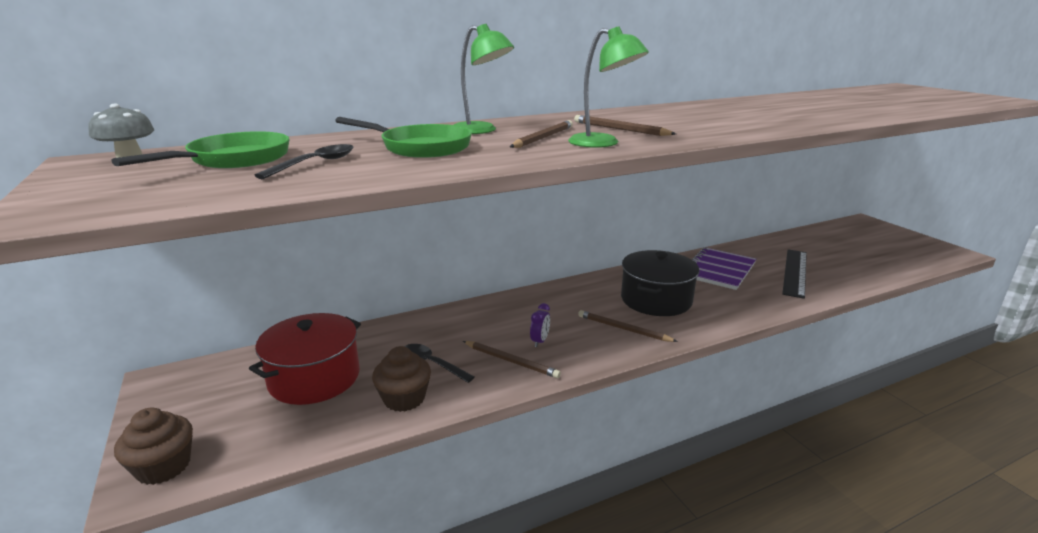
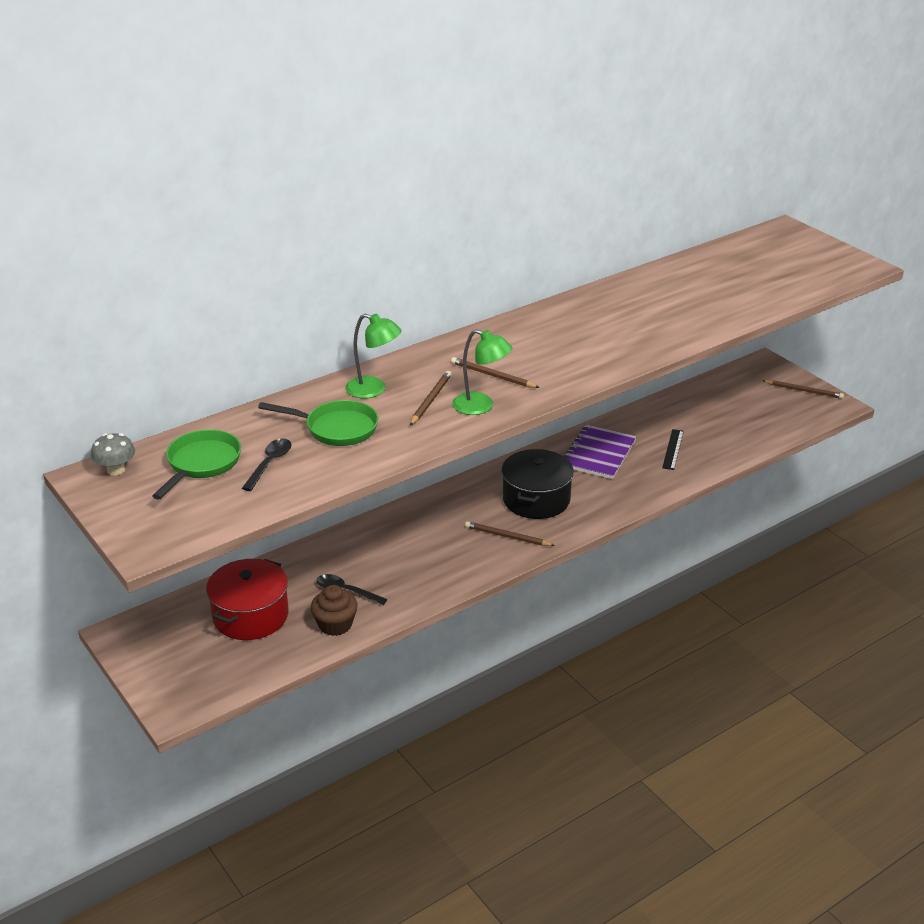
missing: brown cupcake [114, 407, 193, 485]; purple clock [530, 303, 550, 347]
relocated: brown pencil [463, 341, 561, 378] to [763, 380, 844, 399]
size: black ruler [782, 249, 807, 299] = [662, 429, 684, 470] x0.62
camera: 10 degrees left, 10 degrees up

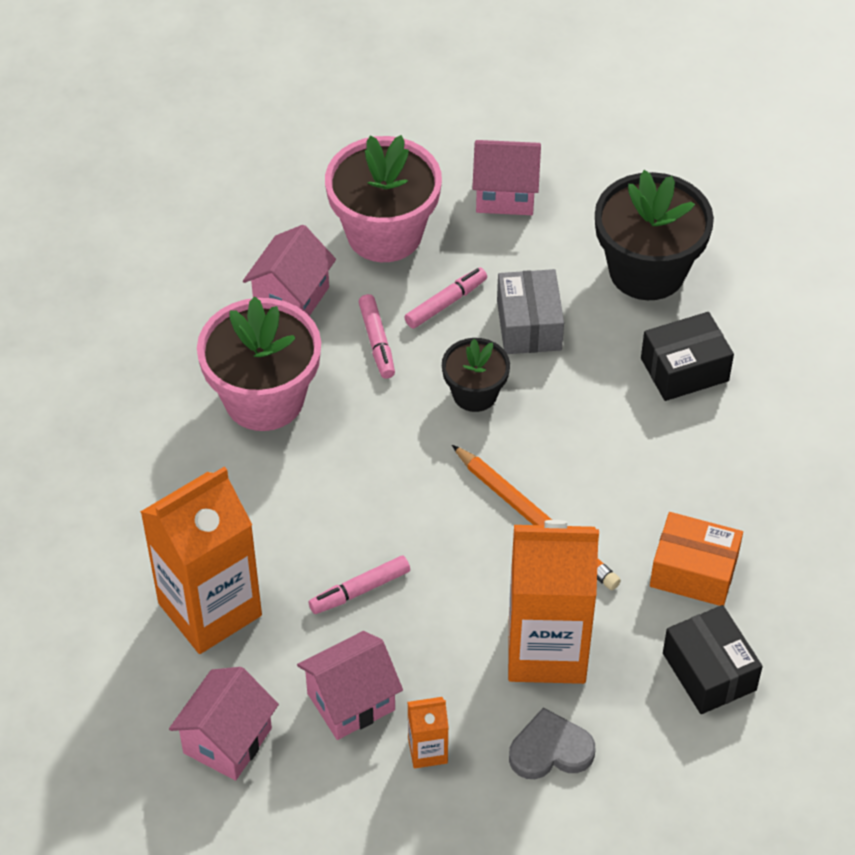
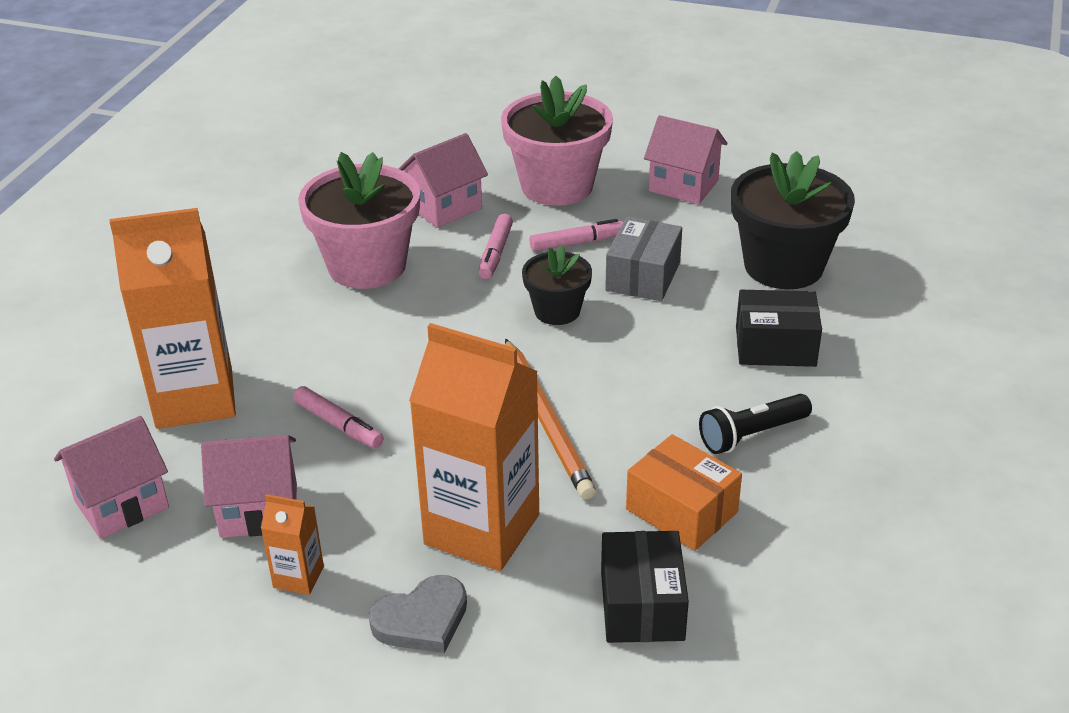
appeared: black flashlight [699, 394, 812, 454]
spun: pink marker [309, 556, 410, 614] = [293, 386, 384, 448] 135 degrees counterclockwise; grey heart [509, 707, 595, 779] = [369, 575, 467, 653] 135 degrees clockwise
camera: 25 degrees right, 15 degrees down

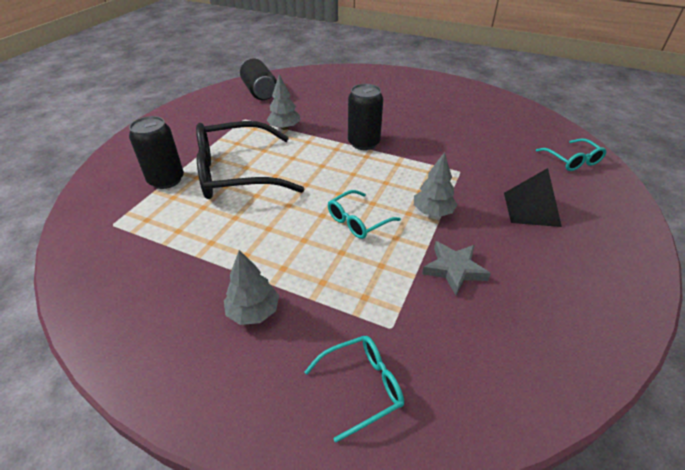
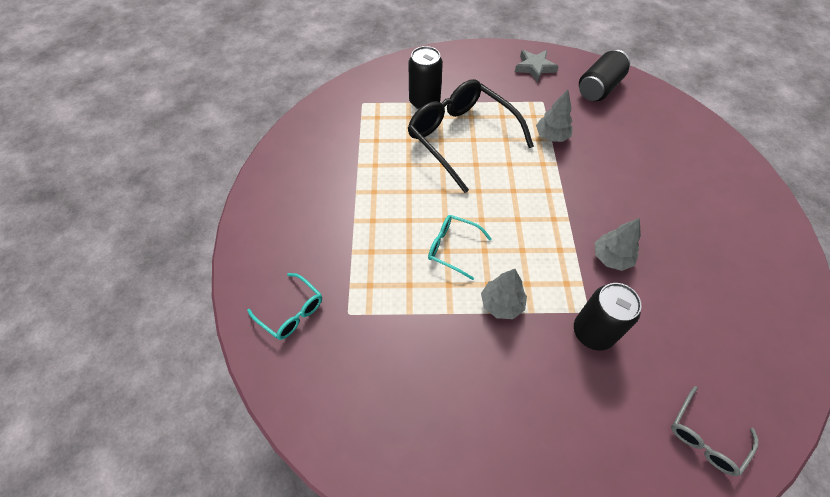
missing: black pyramid [504, 168, 562, 227]
relocated: grey star [422, 241, 491, 295] to [515, 50, 559, 82]; black can [348, 84, 383, 150] to [574, 283, 641, 351]; grey tree [224, 250, 279, 325] to [595, 218, 641, 271]
colour: turquoise glasses [536, 138, 606, 171] to grey glasses [671, 386, 759, 476]
camera: 65 degrees right, 15 degrees up

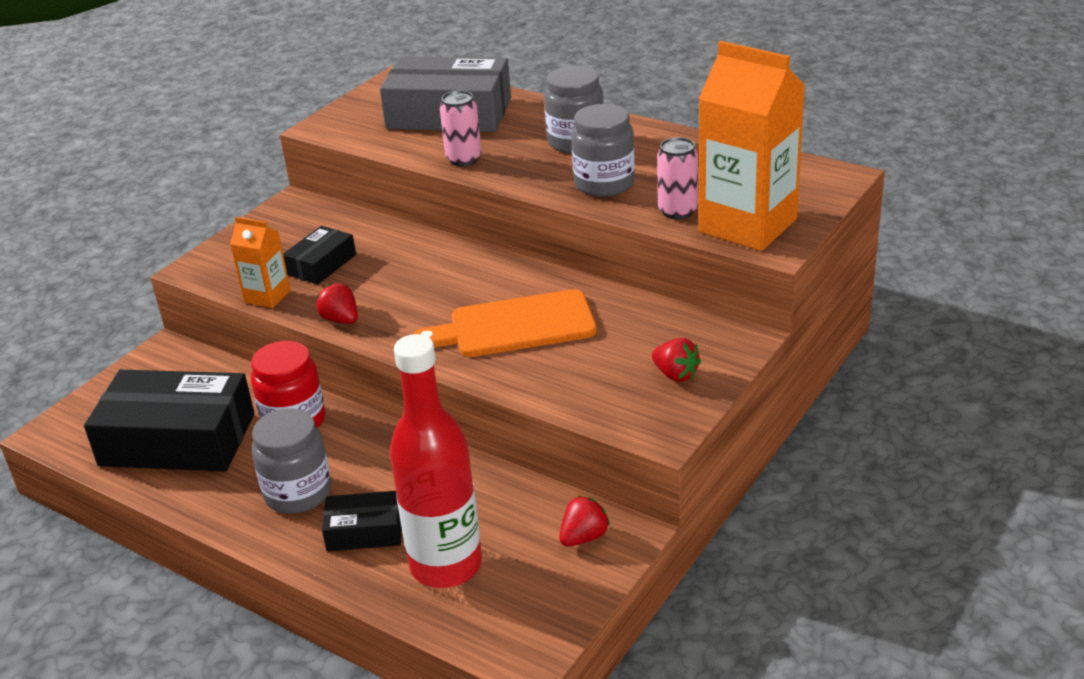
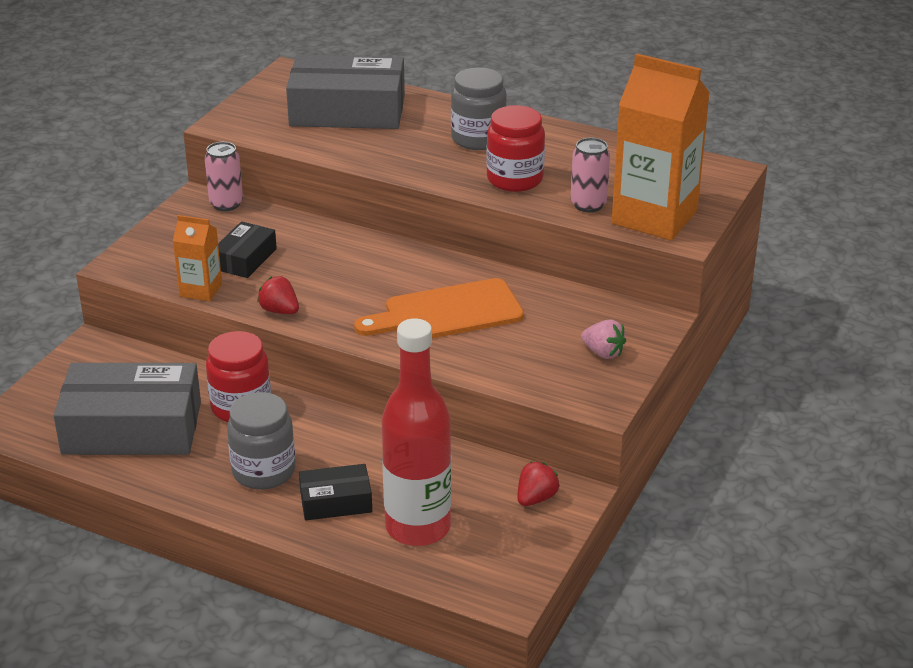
relocated: pink can [440, 90, 482, 166] to [205, 142, 243, 211]
colour: black box [84, 370, 254, 471] to grey box [53, 363, 201, 455]; grey jar [571, 104, 635, 197] to red jar [486, 105, 545, 192]; red strawberry [652, 338, 701, 382] to pink strawberry [581, 320, 626, 359]
camera: 10 degrees left, 0 degrees up

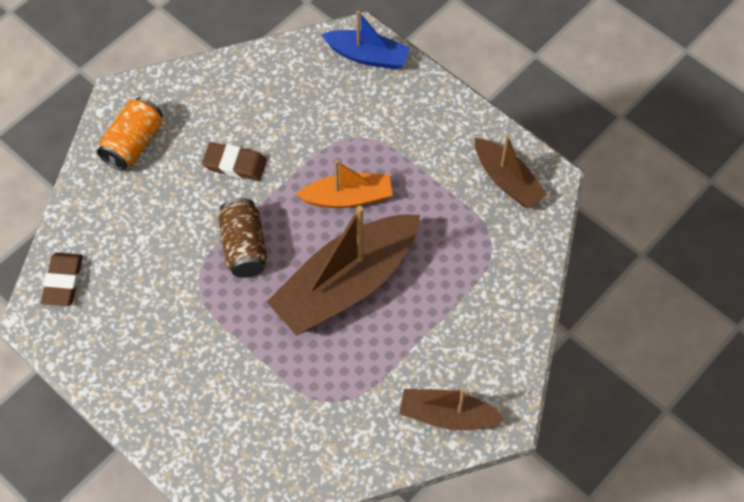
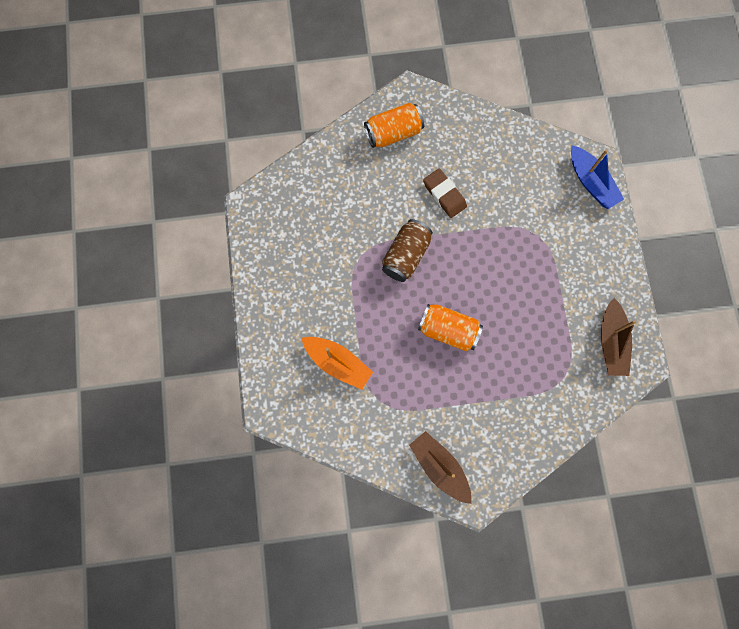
missing: brown eraser [41, 253, 83, 306]
relocated: orange boat [296, 160, 392, 208] to [301, 337, 373, 390]
exchanged: brown boat [267, 206, 420, 336] to orange can [418, 304, 483, 351]
camera: 40 degrees right, 15 degrees up

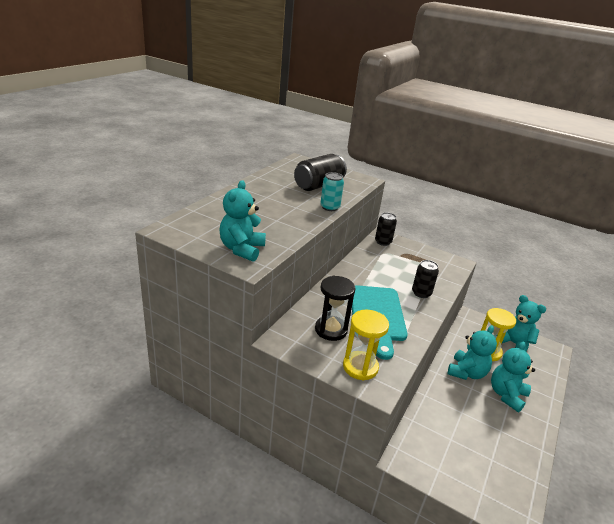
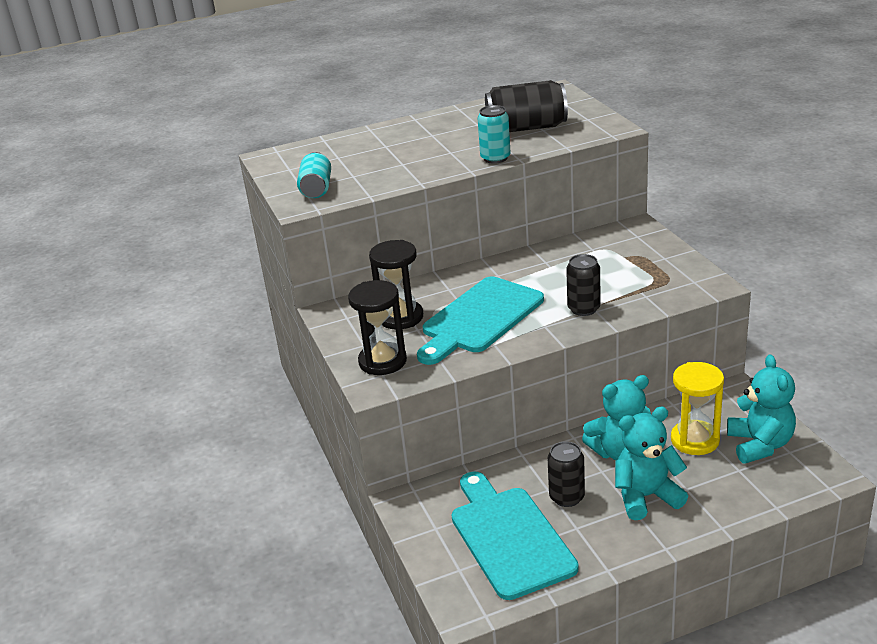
appeared: turquoise cutting board [451, 471, 579, 600]
relocated: black can [375, 212, 397, 246] to [548, 441, 585, 507]
exchanged: turquoise teddy bear [219, 180, 266, 262] to turquoise can [297, 152, 331, 198]
colour: yellow hourglass [343, 310, 389, 381] to black hourglass [348, 280, 407, 375]
camera: 45 degrees right, 0 degrees up

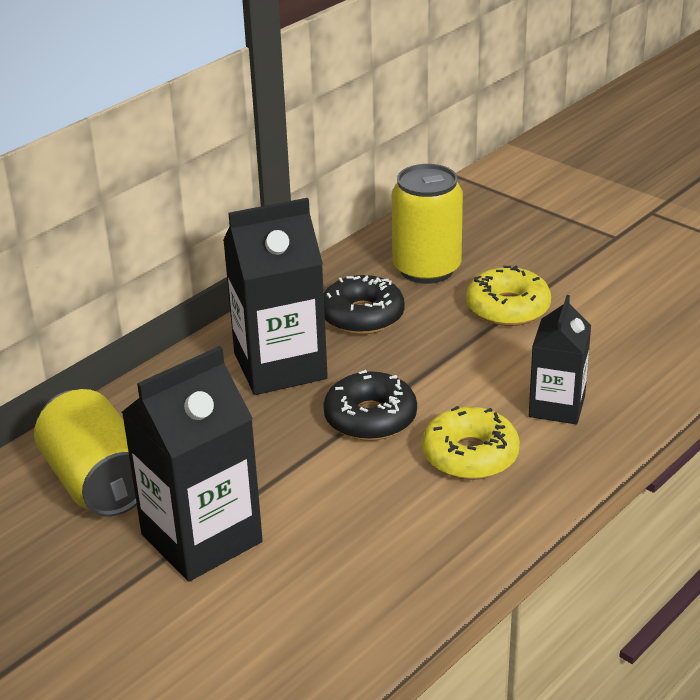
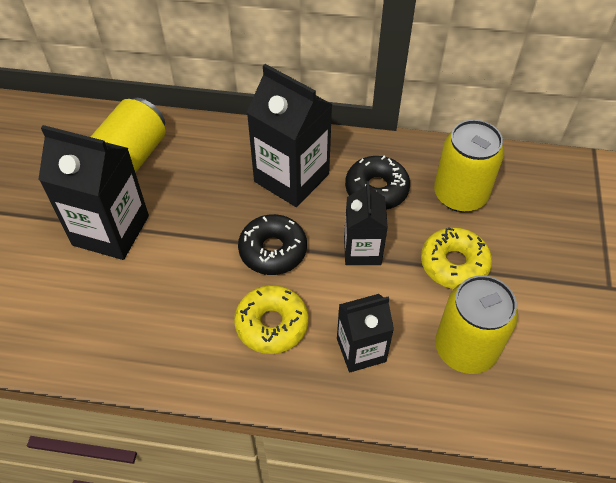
appeared: black carton [344, 181, 388, 265]; yellow can [435, 275, 518, 374]
camera: 55 degrees right, 20 degrees up

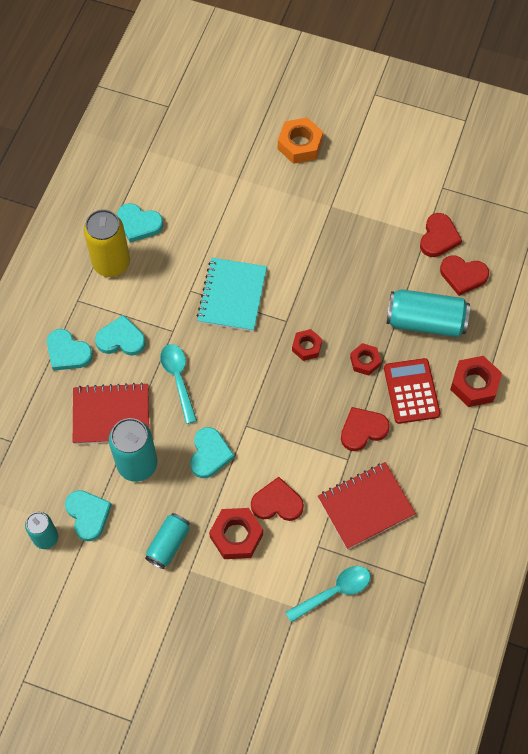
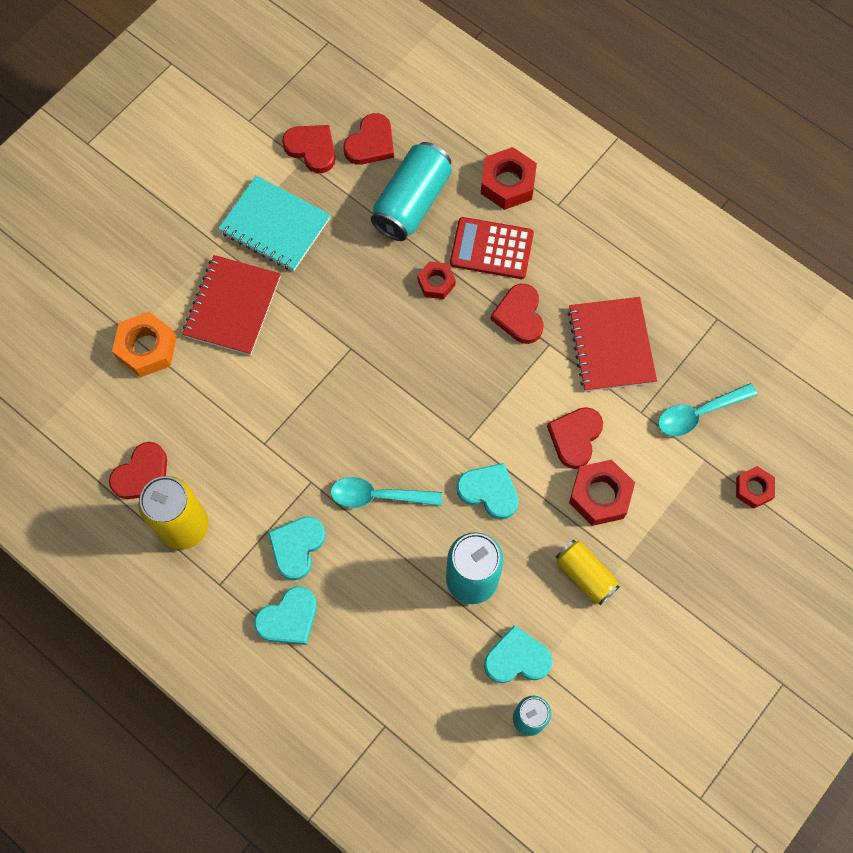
relocated: orange nut [278, 117, 323, 164] to [112, 312, 176, 377]; red notebook [73, 382, 149, 444] to [182, 255, 281, 355]; turquoise notebook [197, 258, 267, 332] to [218, 175, 331, 271]; red nut [292, 329, 322, 361] to [736, 466, 775, 509]
colour: turquoise heart [117, 203, 163, 243] to red heart [109, 442, 167, 499]; turquoise can [145, 513, 190, 569] to yellow can [556, 540, 620, 605]
spun: turquoise spoon [285, 566, 370, 622] = [658, 383, 758, 436] 105 degrees counterclockwise
camera: 70 degrees left, 5 degrees up

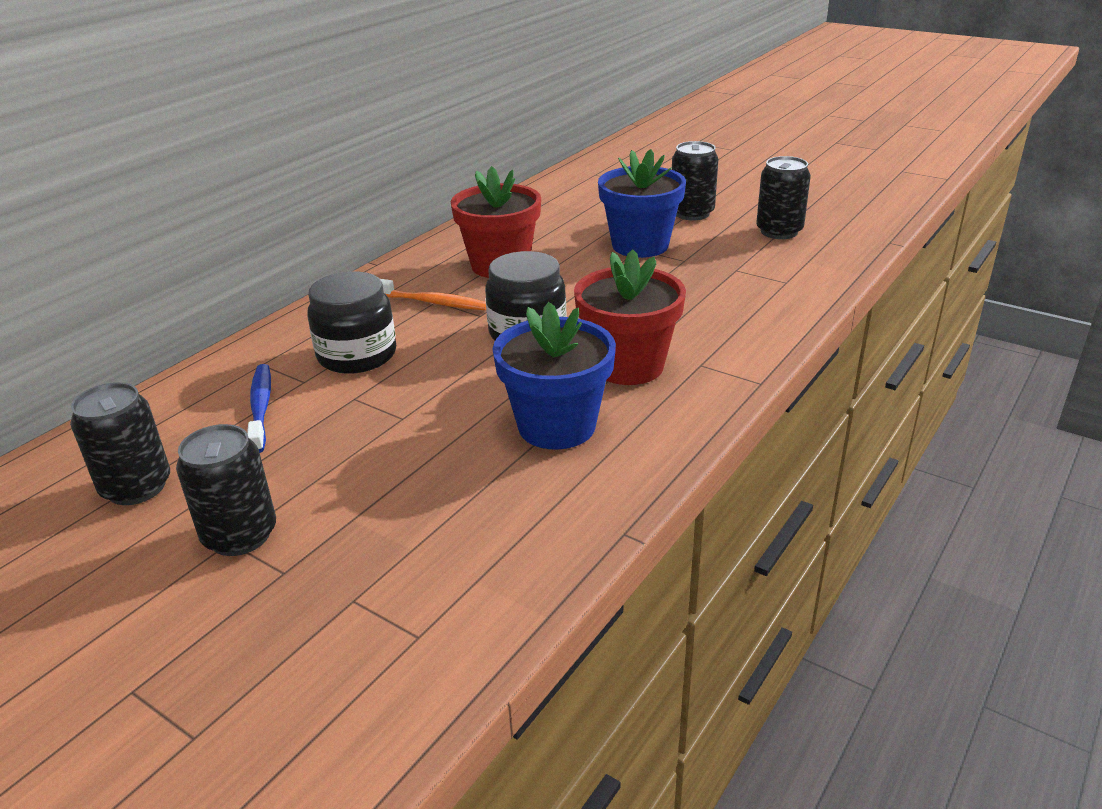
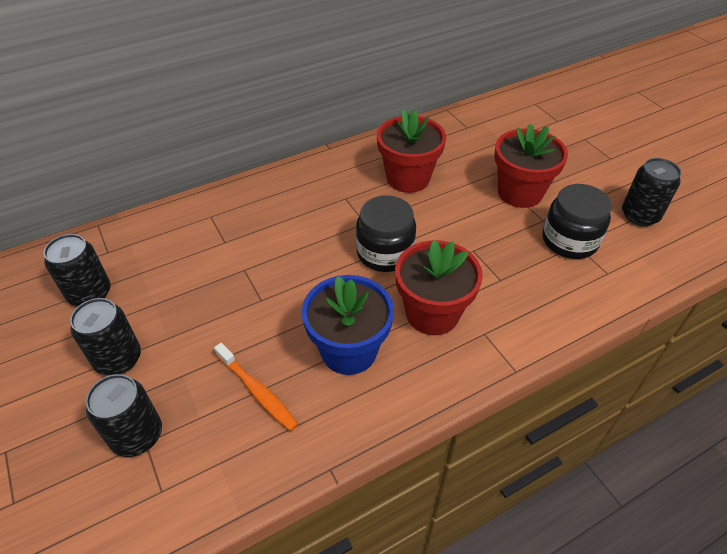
missing: blue toothbrush [247, 364, 271, 453]
relocated: black can [672, 141, 719, 220] to [86, 374, 162, 457]; orange toothbrush [380, 279, 486, 310] to [214, 343, 298, 431]; black jar [307, 272, 396, 374] to [542, 184, 612, 259]
colour: blue flower pot [598, 149, 686, 258] to red flower pot [495, 124, 568, 208]
camera: 25 degrees right, 15 degrees up

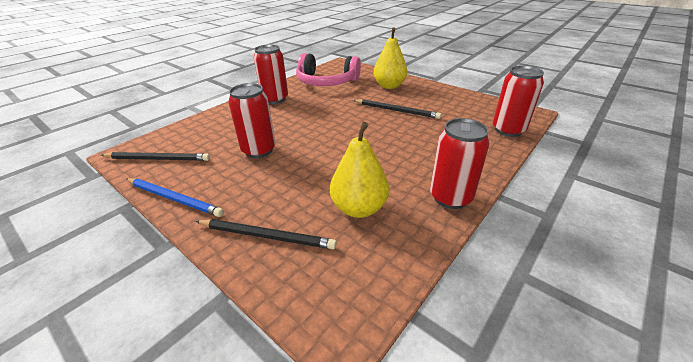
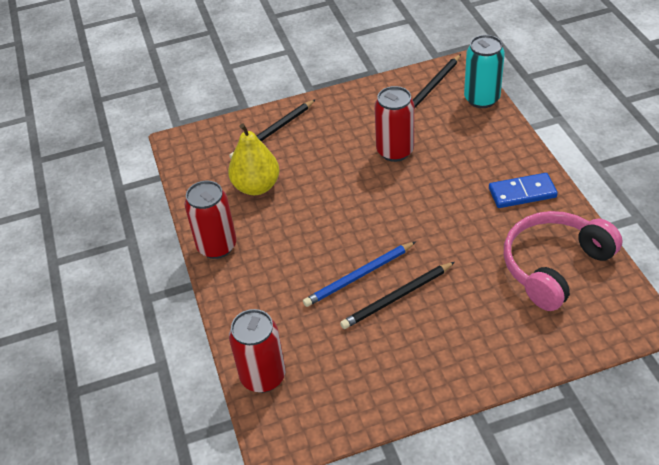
missing: yellow pear [374, 27, 407, 89]
appeared: turquoise can [464, 35, 505, 108]
relocated: blue pencil [126, 178, 224, 217] to [303, 242, 416, 307]
exchanged: red can [254, 45, 288, 104] to blue domino [489, 173, 558, 208]
camera: 125 degrees right, 10 degrees up

